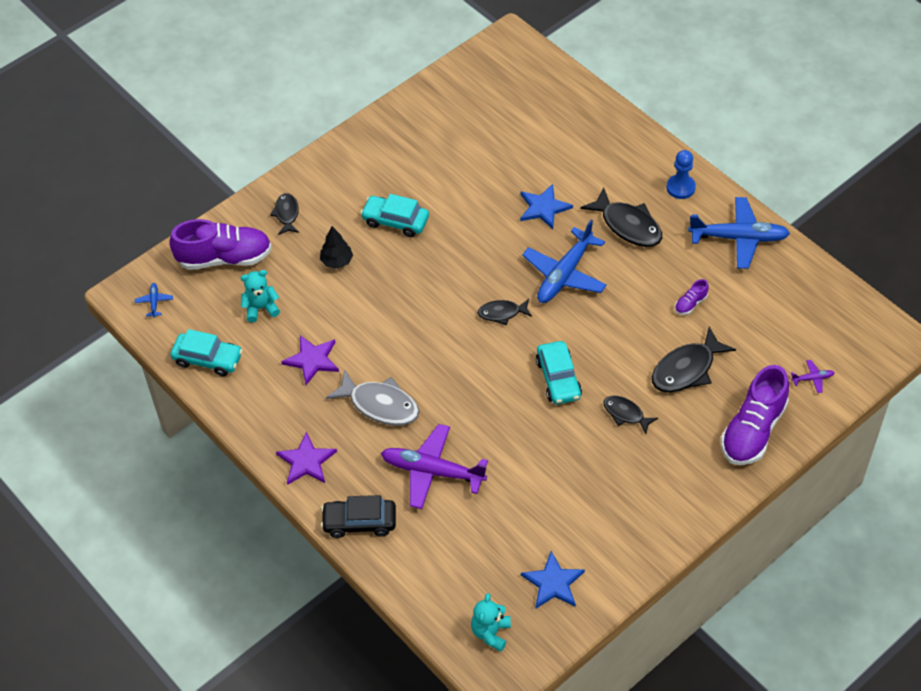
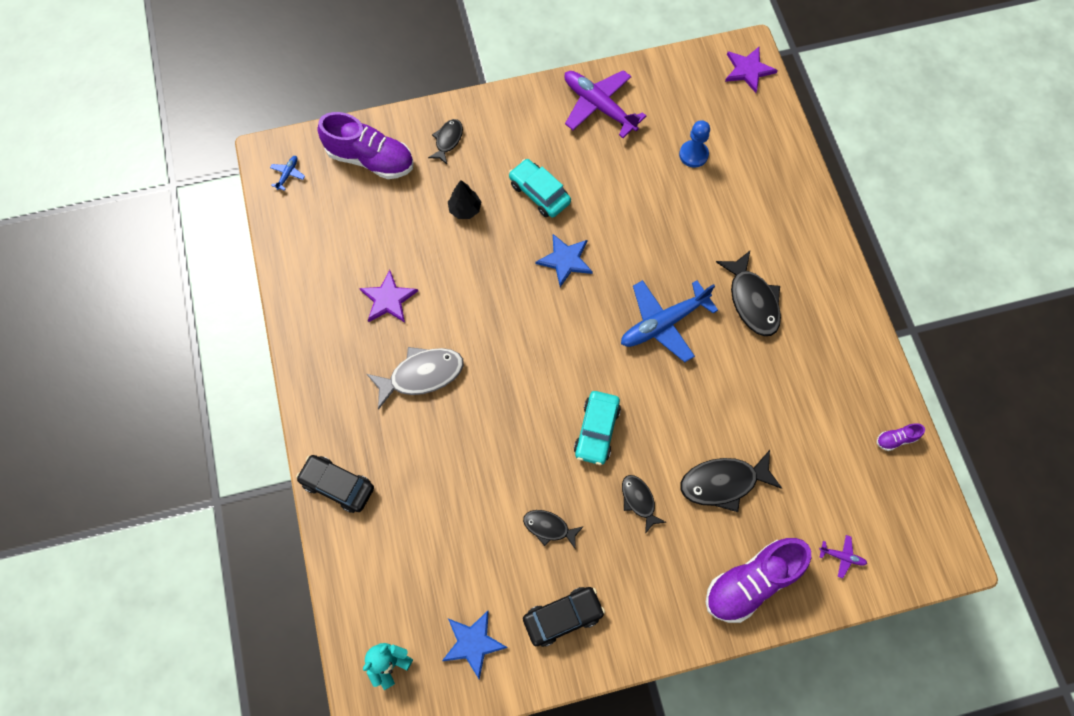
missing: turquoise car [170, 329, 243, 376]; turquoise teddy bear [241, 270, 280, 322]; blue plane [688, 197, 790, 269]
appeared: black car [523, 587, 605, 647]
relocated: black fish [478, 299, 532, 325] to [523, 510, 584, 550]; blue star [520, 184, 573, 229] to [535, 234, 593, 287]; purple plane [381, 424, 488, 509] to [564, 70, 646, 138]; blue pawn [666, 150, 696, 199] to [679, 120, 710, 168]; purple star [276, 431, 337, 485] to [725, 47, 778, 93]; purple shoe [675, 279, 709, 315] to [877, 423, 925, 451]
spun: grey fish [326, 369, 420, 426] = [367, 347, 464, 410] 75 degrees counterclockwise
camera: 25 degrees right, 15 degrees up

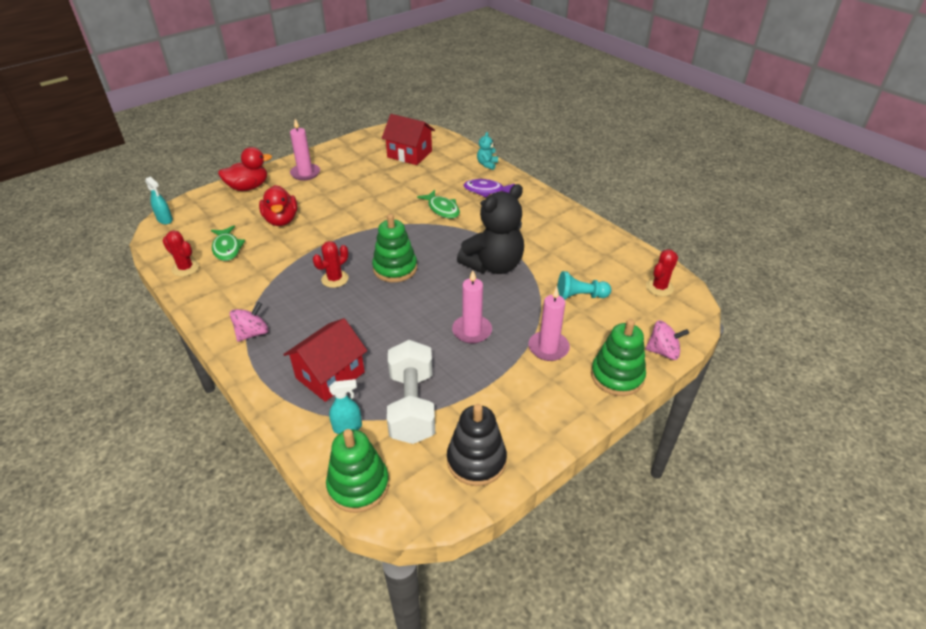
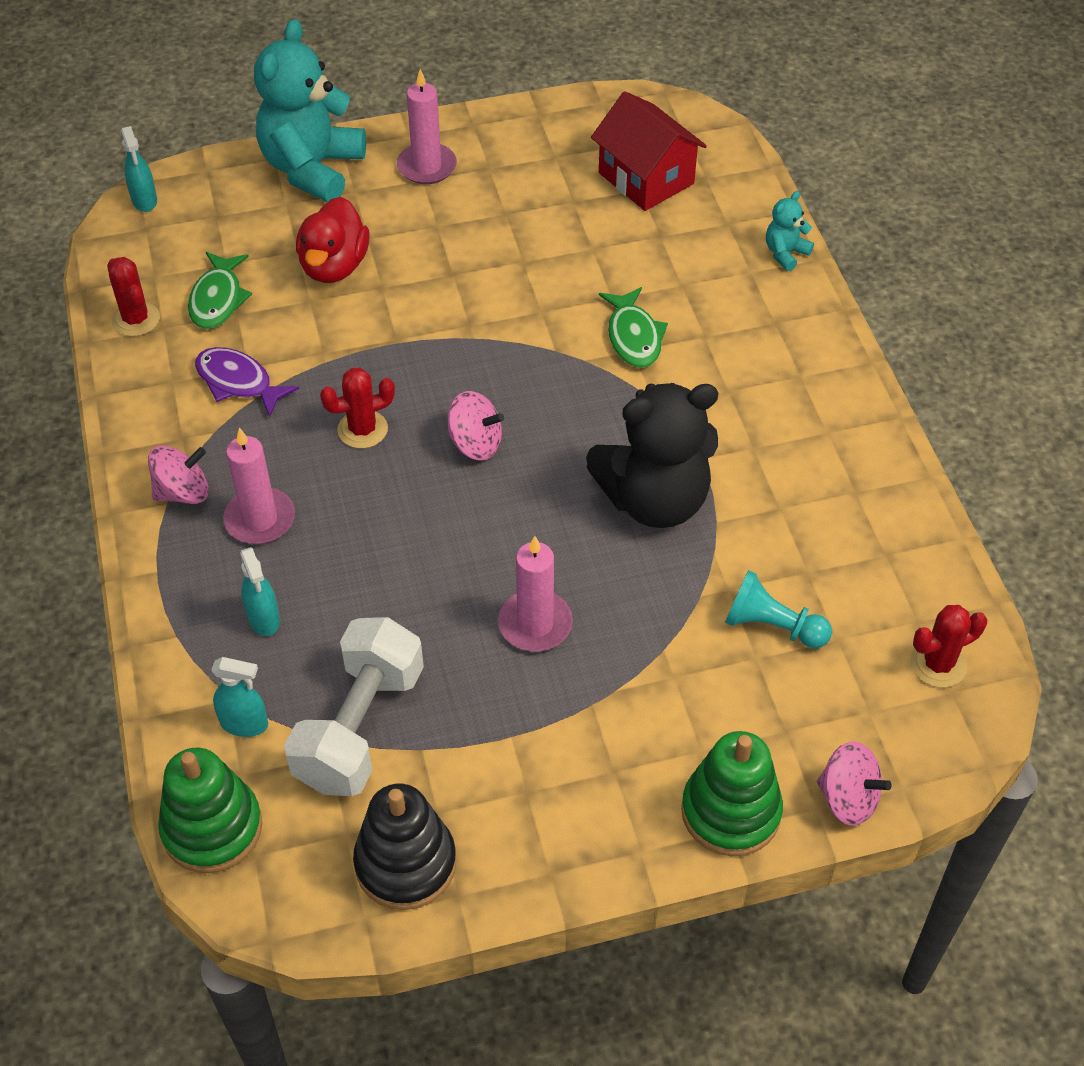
relocated: purple fish [463, 179, 515, 197] to [195, 347, 299, 418]; pink candle [528, 287, 570, 361] to [223, 427, 295, 544]
exchanged: red house [283, 318, 367, 402] to turquoise spray bottle [240, 547, 280, 636]; red duck [218, 147, 272, 191] to turquoise teddy bear [254, 19, 366, 202]; green stacking toy [372, 214, 417, 282] to pink spinning top [447, 391, 504, 461]
camera: 25 degrees right, 10 degrees up

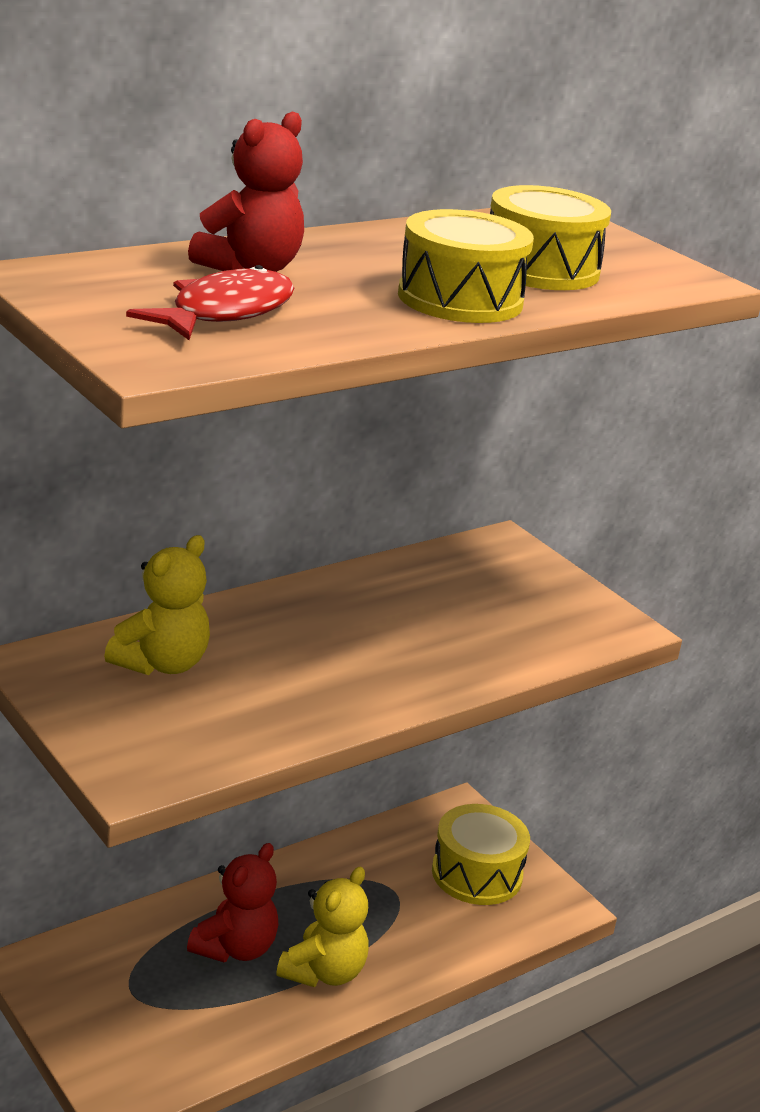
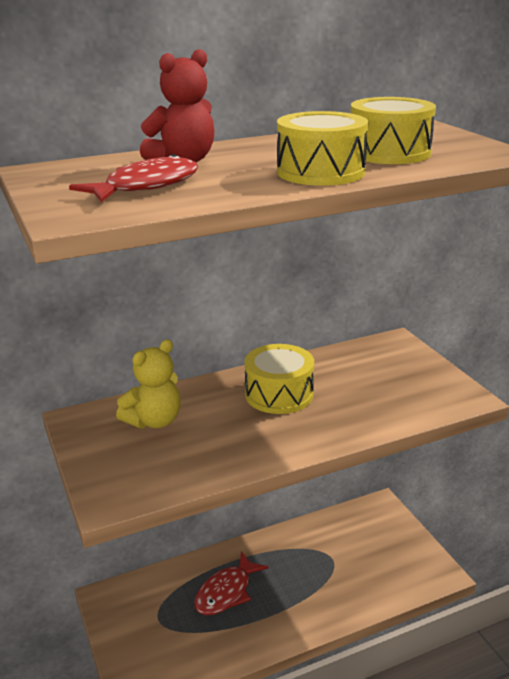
missing: yellow teddy bear [276, 867, 369, 987]
relocated: yellow drum [432, 804, 530, 905] to [244, 344, 314, 414]
exchanged: red teddy bear [187, 843, 279, 962] to red fish [194, 551, 268, 615]
camera: 15 degrees right, 0 degrees up

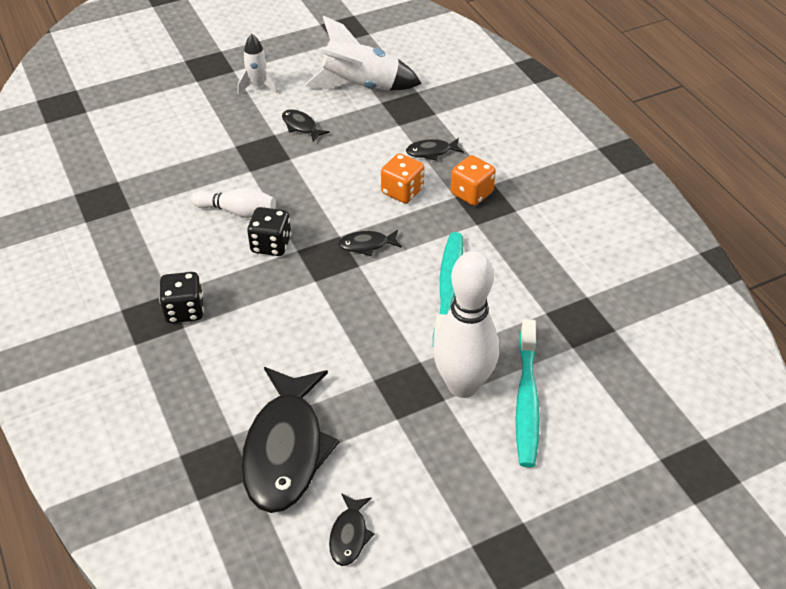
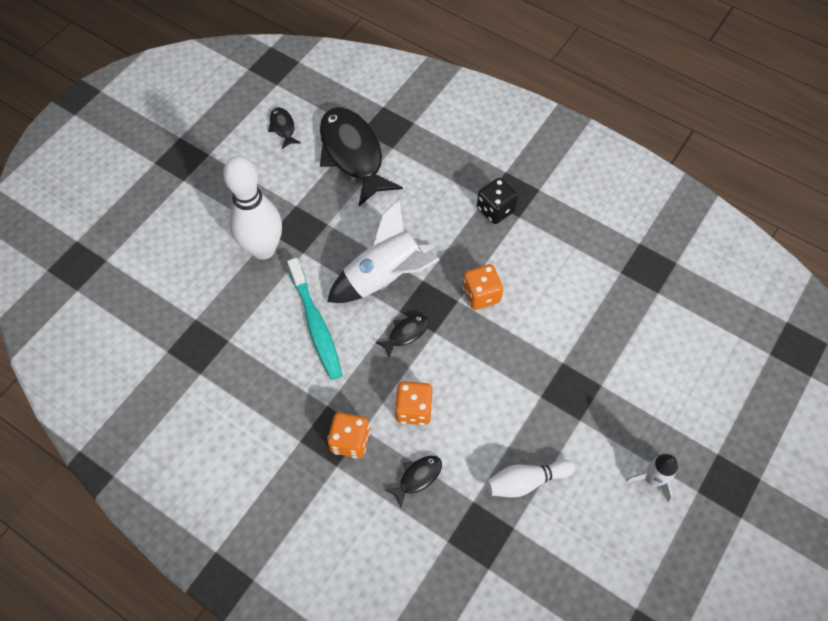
missing: black fish [282, 109, 329, 142]; turquoise toothbrush [516, 319, 540, 467]
relocated: white rocket [304, 16, 422, 91] to [327, 200, 440, 303]; white bowling pin [191, 188, 276, 218] to [486, 459, 575, 498]
colour: black dice [247, 207, 291, 256] to orange dice [463, 264, 503, 310]
camera: 150 degrees right, 15 degrees up

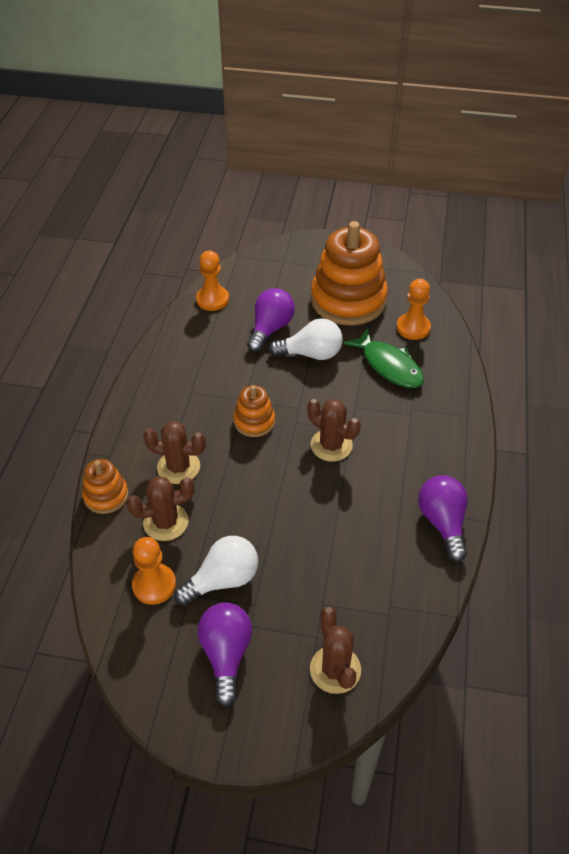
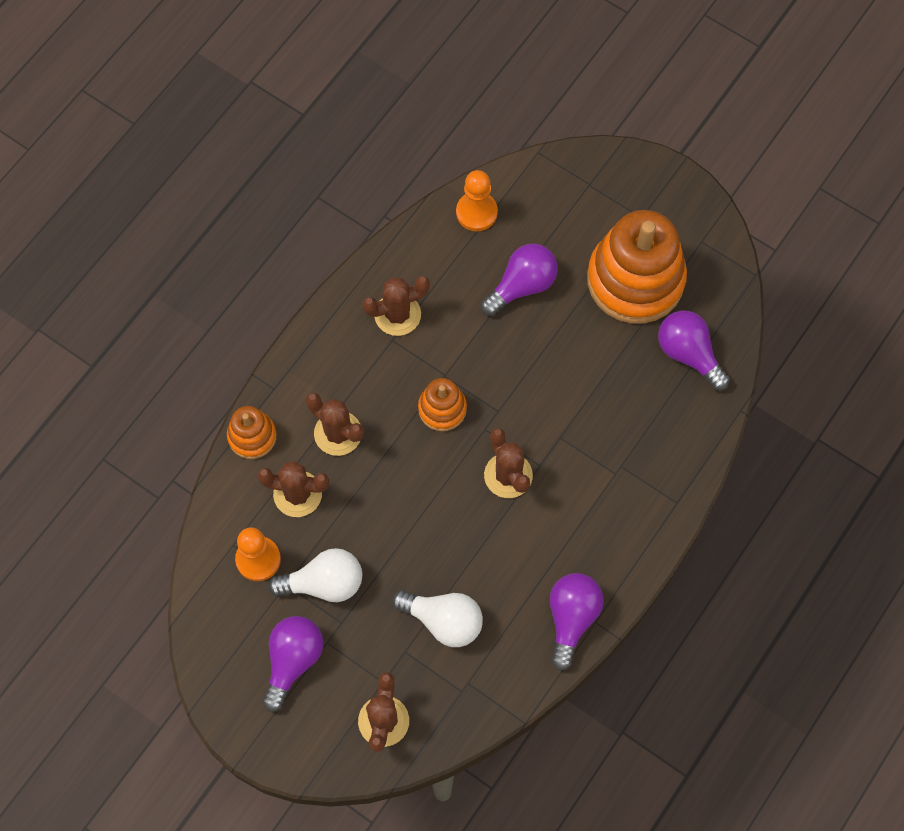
missing: green fish [343, 328, 424, 388]
appeared: brown cactus [362, 276, 430, 336]
relocated: white light bulb [269, 318, 343, 360] to [392, 590, 483, 647]
exchanged: orange pawn [397, 279, 431, 340] to purple light bulb [658, 311, 730, 391]
camera: 25 degrees right, 20 degrees up

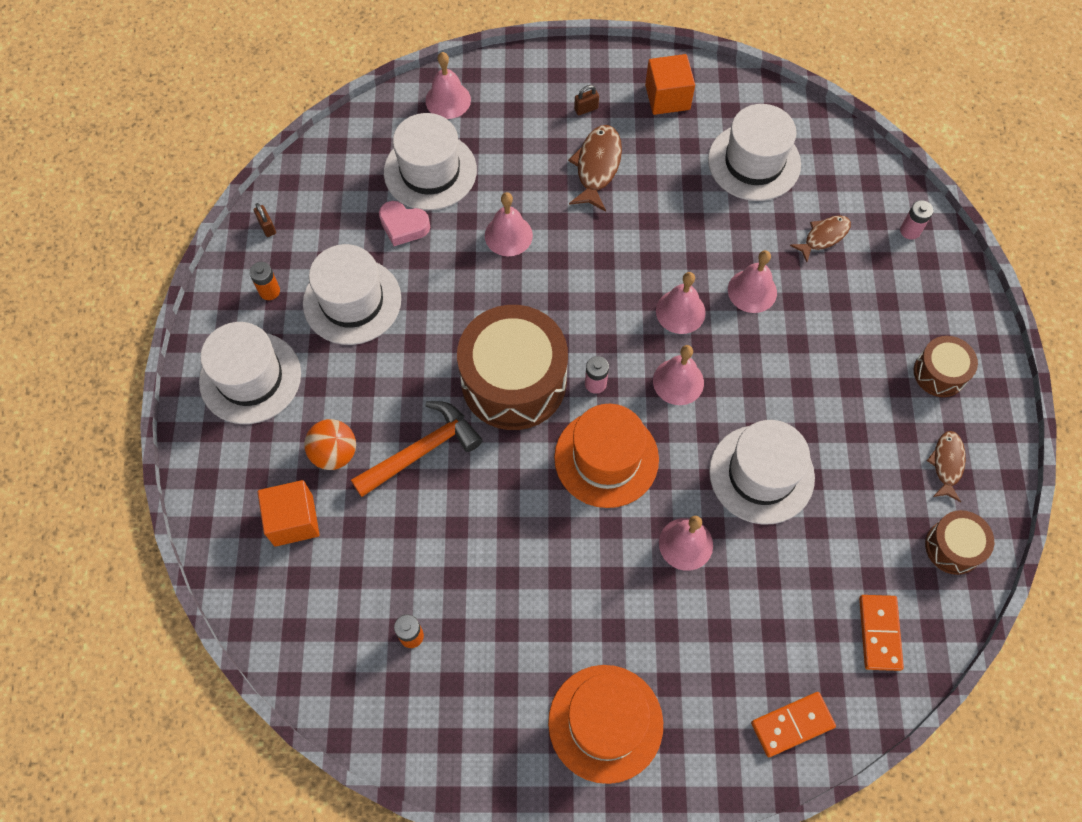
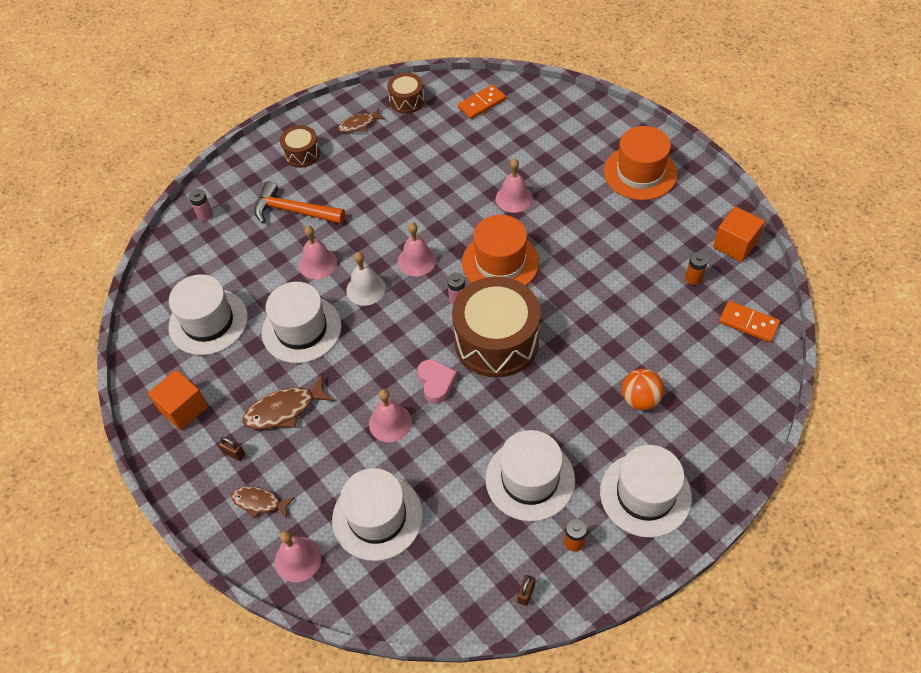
relocated: brown fish [790, 215, 851, 262] to [231, 486, 295, 519]; orange hammer [351, 401, 483, 497] to [254, 181, 345, 224]; white hat [709, 420, 815, 525] to [262, 282, 342, 363]; pink heart [379, 201, 430, 246] to [417, 359, 457, 404]; orange cube [258, 480, 320, 547] to [713, 206, 765, 262]; orange domino [751, 692, 836, 757] to [719, 301, 780, 342]
colour: pink bell [656, 272, 706, 334] to white bell [346, 252, 386, 306]
camera: 125 degrees left, 10 degrees down

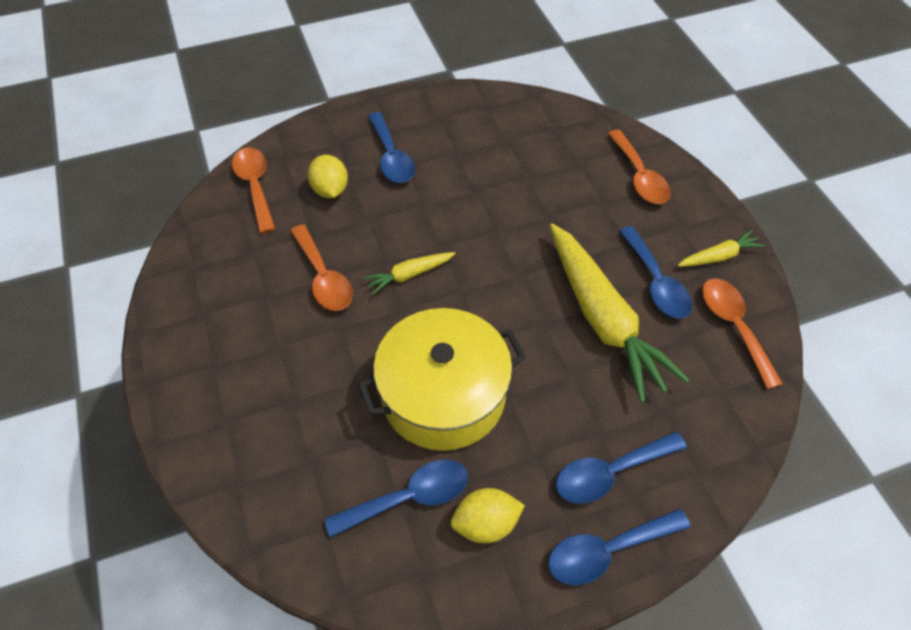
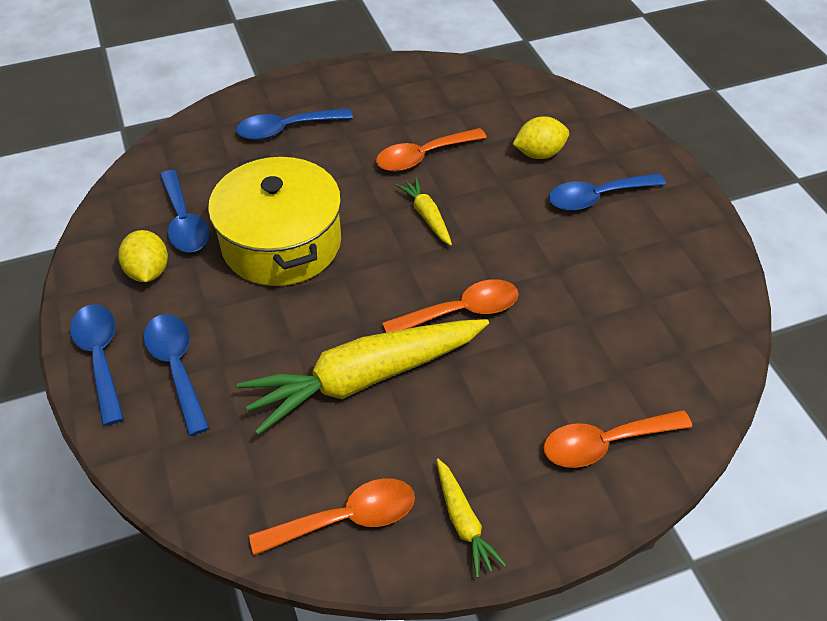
relocated: blue spoon [619, 226, 692, 319] to [236, 108, 353, 140]; orange spoon [232, 147, 275, 234] to [382, 279, 519, 333]
camera: 90 degrees right, 5 degrees down

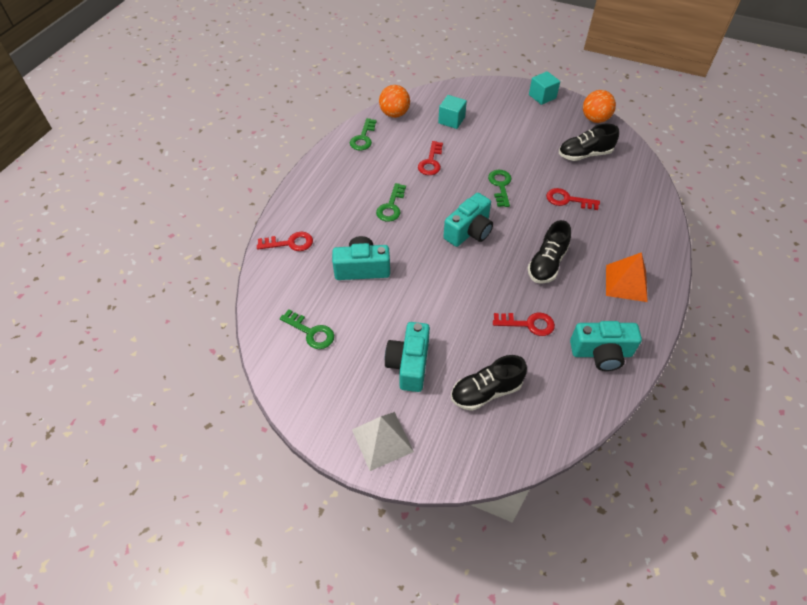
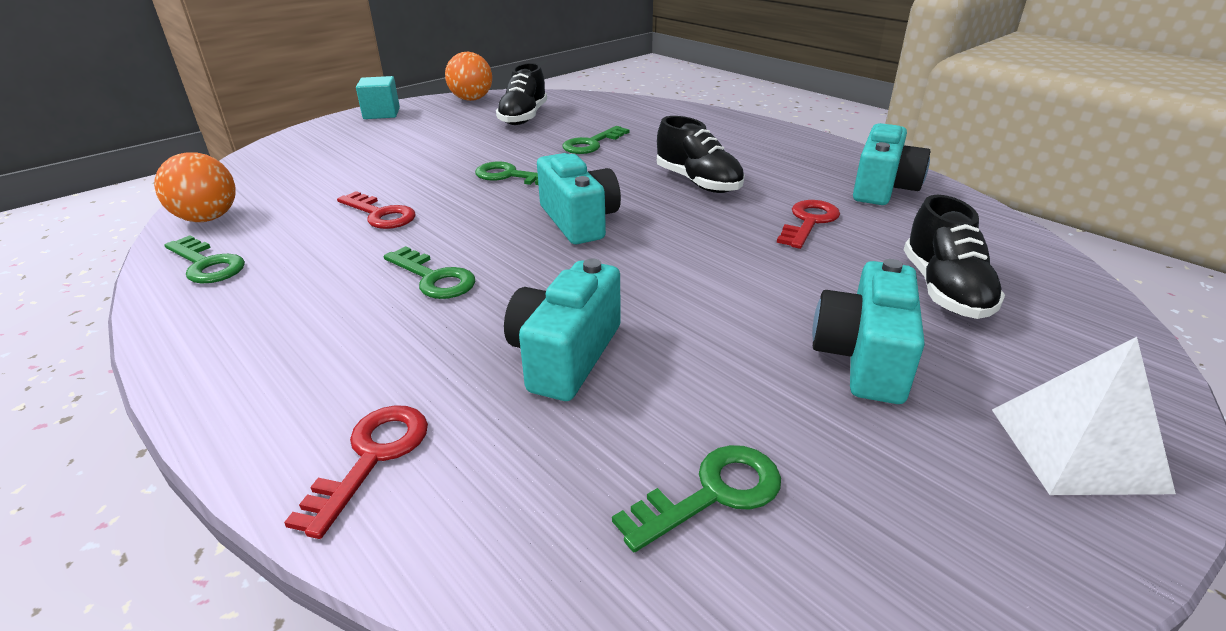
missing: turquoise cube [438, 95, 467, 129]; orange pyramid [606, 252, 648, 302]
colour: red key [546, 188, 600, 210] to green key [562, 126, 630, 154]
spun: turquoise camera [385, 322, 430, 392] = [812, 259, 925, 404] 75 degrees clockwise
camera: 65 degrees left, 20 degrees down

